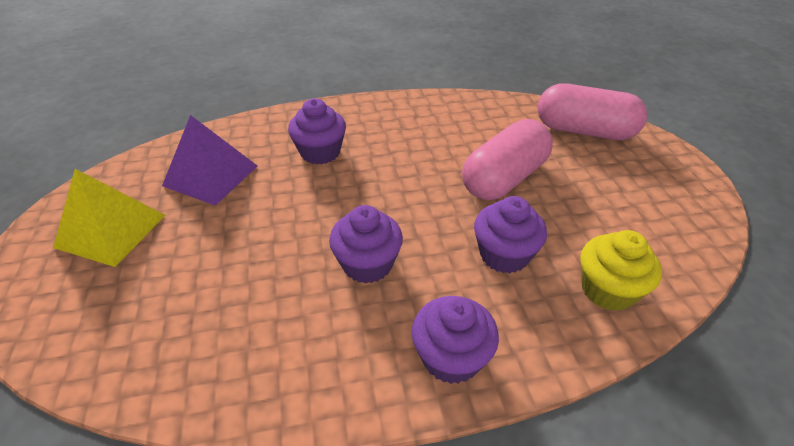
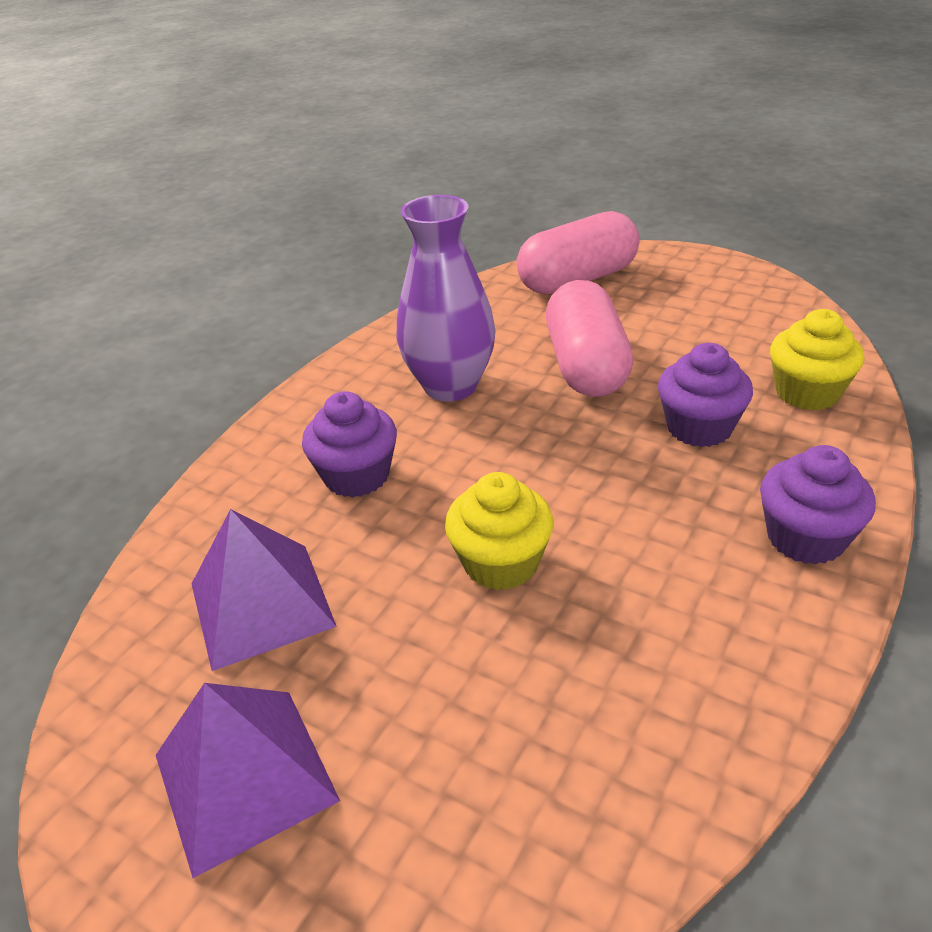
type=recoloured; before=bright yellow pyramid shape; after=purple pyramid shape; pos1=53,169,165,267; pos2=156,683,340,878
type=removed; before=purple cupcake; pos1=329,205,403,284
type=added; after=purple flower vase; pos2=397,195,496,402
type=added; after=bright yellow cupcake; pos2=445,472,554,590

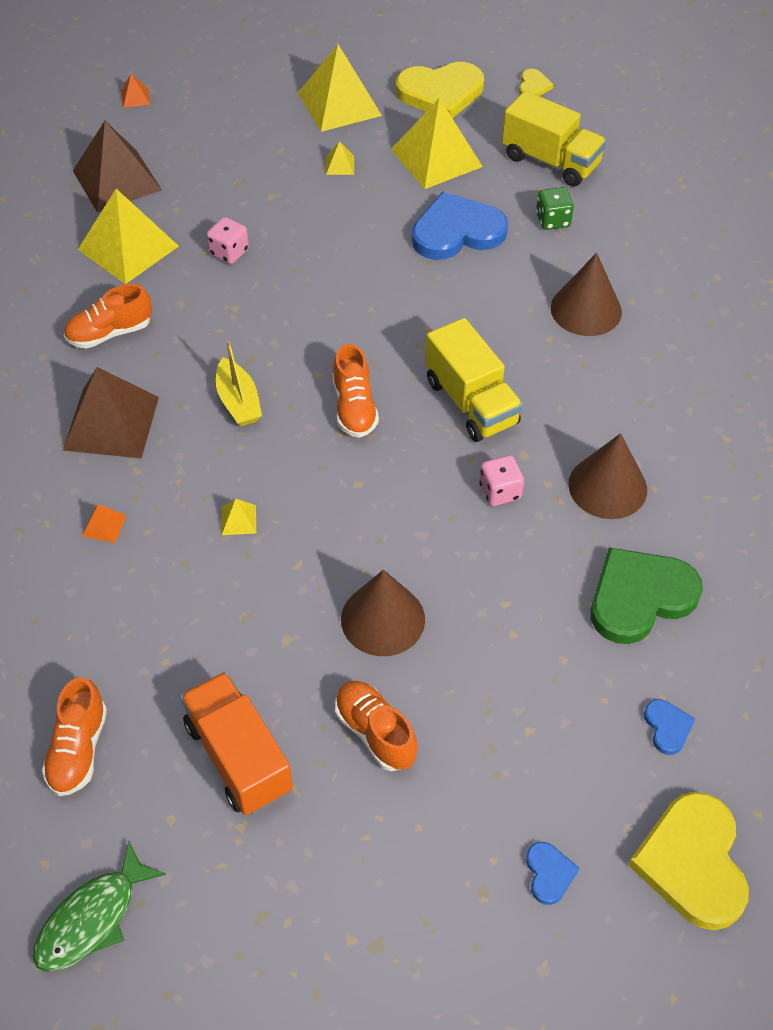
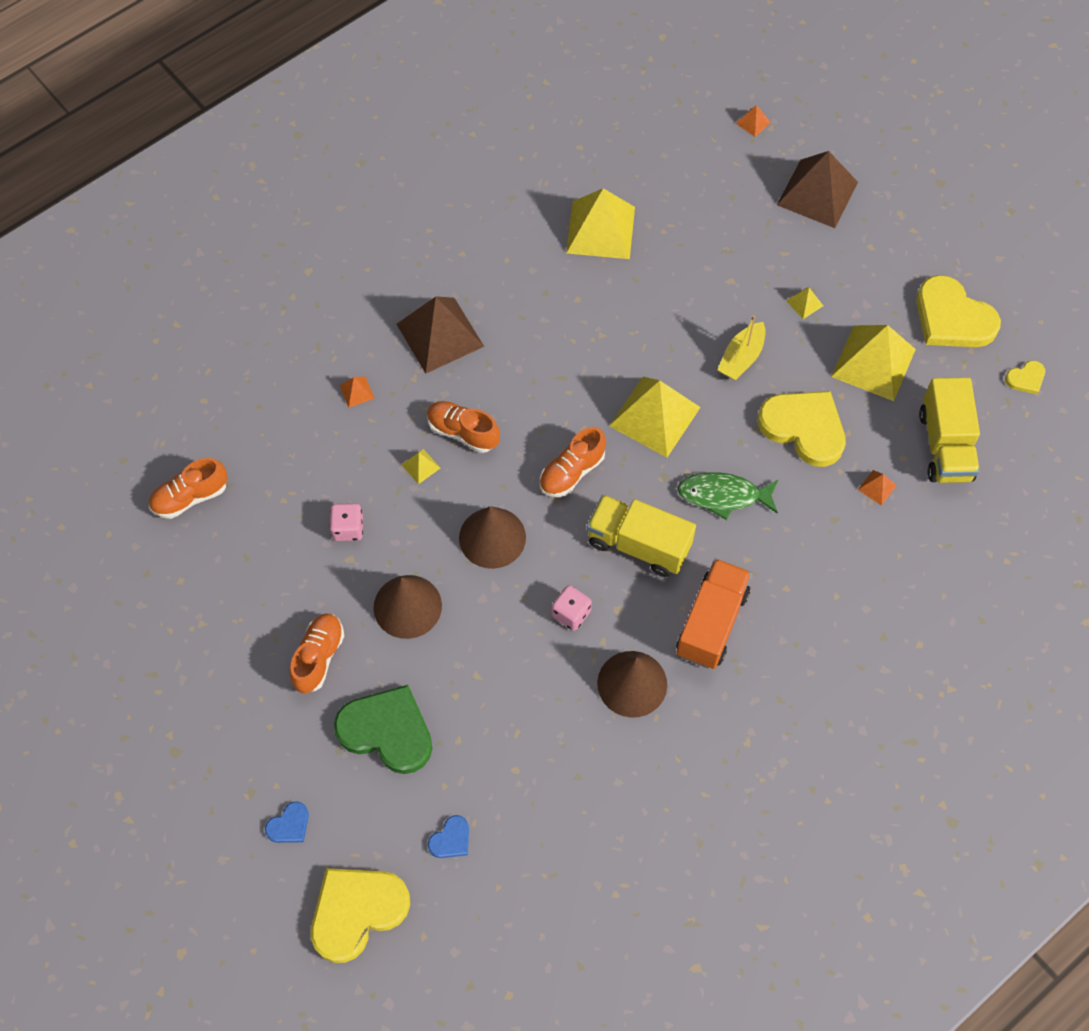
type=moved; before=green toy fish; pos1=33,841,166,972; pos2=677,472,778,520
type=moved; before=orange-coloured lace-up shoe; pos1=64,284,152,349; pos2=427,401,500,453
type=moved; before=russet pyramid shape; pos1=73,121,162,212; pos2=777,151,858,228
type=moved; before=orange-coloured lorry; pos1=180,672,293,815; pos2=676,559,752,669
type=moved; before=rose-pink game die; pos1=207,217,249,264; pos2=329,503,363,541
type=moved; before=bright yellow boat; pos1=216,340,262,426; pos2=717,315,766,380
type=moved; before=bright yellow pyramid shape; pos1=298,44,382,132; pos2=609,377,701,457
type=recoloured; before=blue heart; after=bright yellow heart; pos1=412,192,508,260; pos2=758,391,846,467
type=turned; before=bright yellow lorry; pos1=425,318,523,442; pos2=587,495,696,577; turn=90
type=replaced; before=green game die; after=orange-coloured pyramid shape; pos1=536,187,574,230; pos2=858,470,897,506
type=moved; before=russet solid cone; pos1=551,253,622,336; pos2=459,506,526,569
type=moved; before=green heart; pos1=591,547,703,644; pos2=334,685,432,774

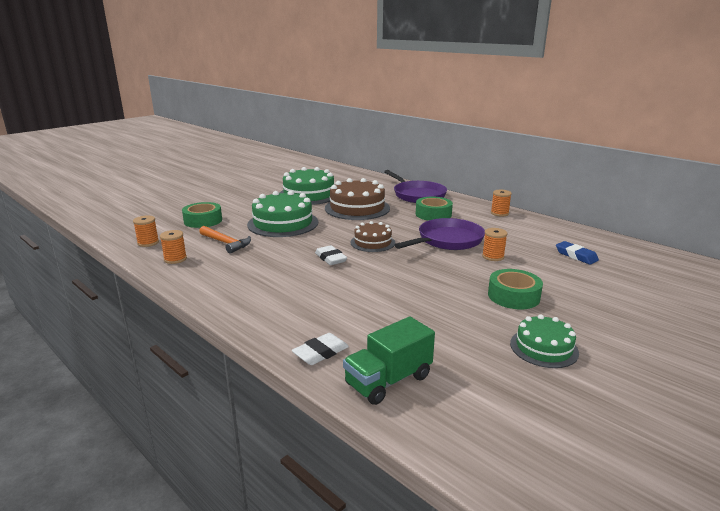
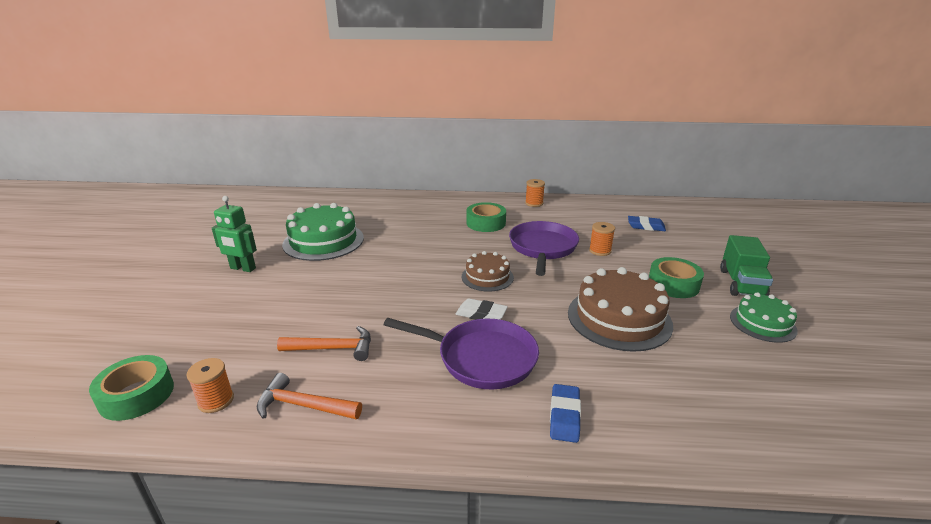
type=replaced; before=orange-coloured spool; after=orange-coloured hammer; pos1=160,230,187,264; pos2=256,373,362,419
type=moved; before=green tape; pos1=182,202,222,228; pos2=89,355,174,421
type=removed; before=green layer cake; pos1=247,191,318,237
type=removed; before=white pencil eraser; pos1=292,333,349,365
type=moved; before=russet layer cake; pos1=325,178,390,220; pos2=568,267,673,352
type=moved; before=green lorry; pos1=343,317,435,405; pos2=720,235,773,296
type=moved; before=purple skillet; pos1=384,170,447,203; pos2=384,318,539,389
type=added; after=green toy robot; pos2=212,196,257,272
type=added; after=blue pencil eraser; pos2=550,384,581,443

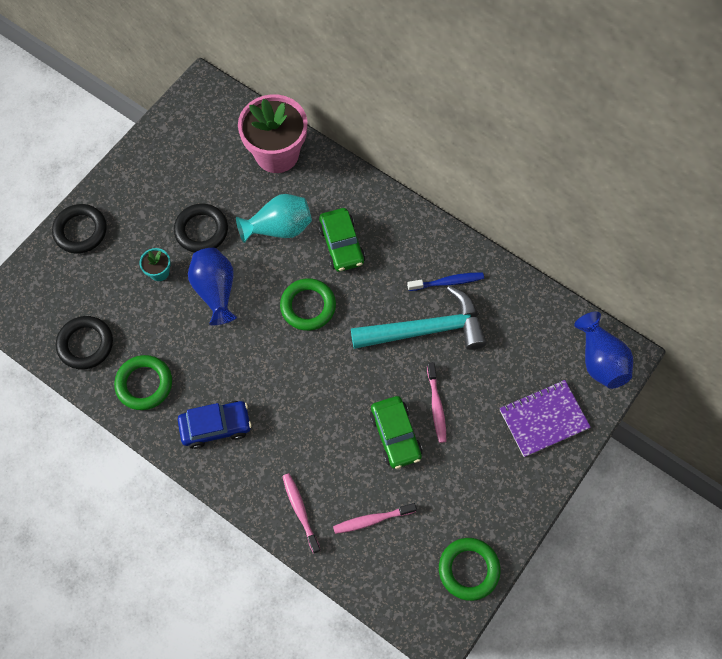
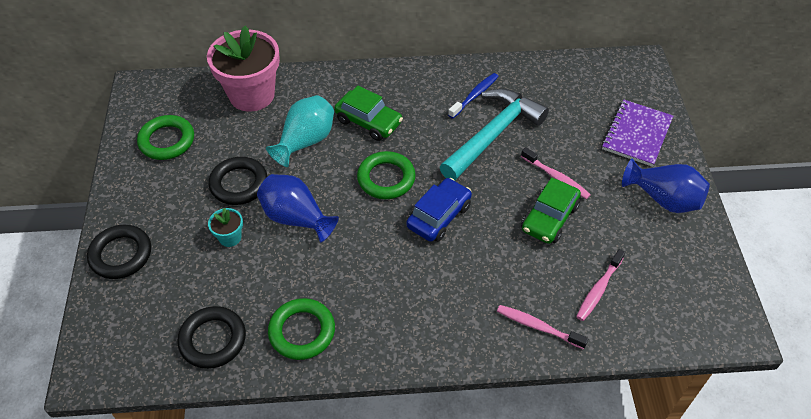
type=moved; before=blue automobile; pos1=178,401,252,449; pos2=406,178,472,242
type=turned; before=green automobile; pos1=370,396,422,469; pos2=521,178,581,244; turn=90
type=moved; before=green torus; pos1=439,538,501,601; pos2=137,115,194,160
type=moved; before=blue flower vase; pos1=574,311,633,389; pos2=622,159,710,213

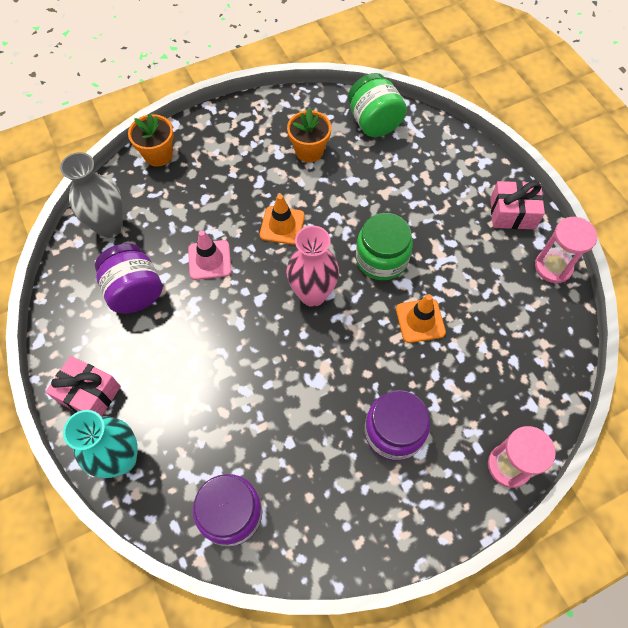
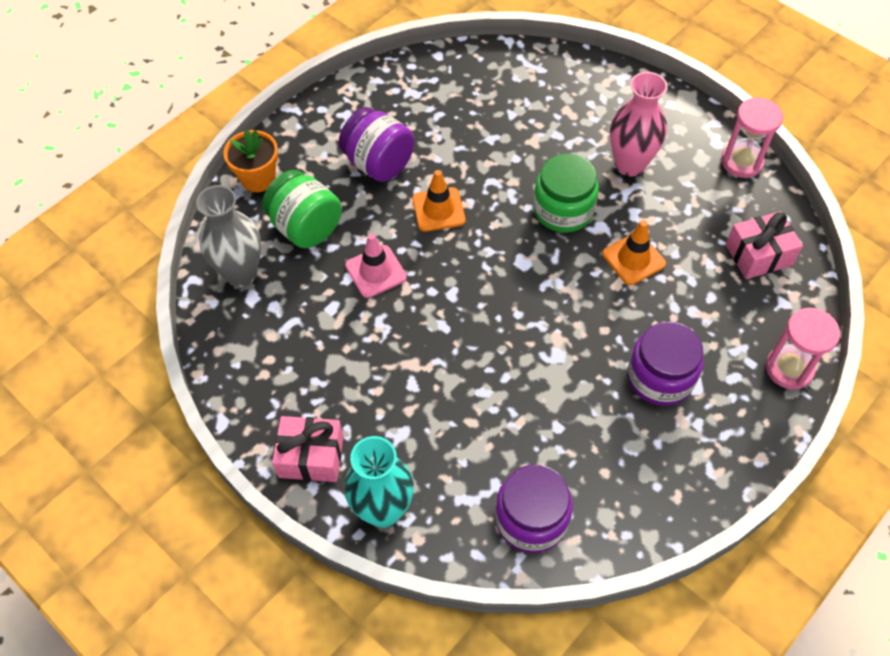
type=moved; before=purple preserve jar; pos1=95,243,162,314; pos2=338,107,414,182
type=moved; before=rose-pink flower vase; pos1=286,226,339,307; pos2=610,72,668,176
type=removed; before=orange-coloured flower pot; pos1=287,108,331,163
type=moved; before=green preserve jar; pos1=348,73,407,137; pos2=262,170,342,248
type=moved; before=rose-pink wrapped gift; pos1=490,181,545,229; pos2=726,211,803,279

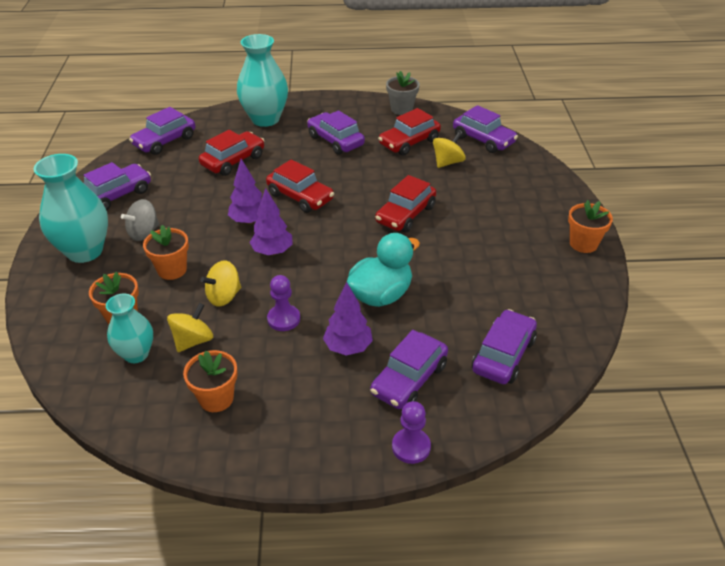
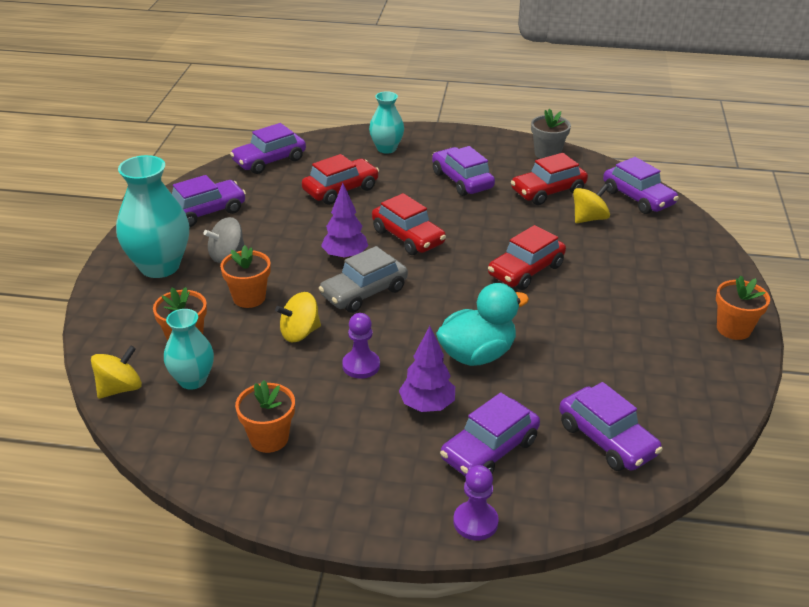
type=moved; before=bright yellow whirligig; pos1=167,303,213,352; pos2=91,346,142,399
type=resized; before=aqua flower vase; pos1=237,34,288,127; pos2=369,91,404,154; scale=0.6
type=replaced; before=purple toy tree; after=gray automobile; pos1=250,188,293,256; pos2=319,246,408,313
type=turned; before=purple automobile; pos1=472,309,537,384; pos2=559,382,663,471; turn=105

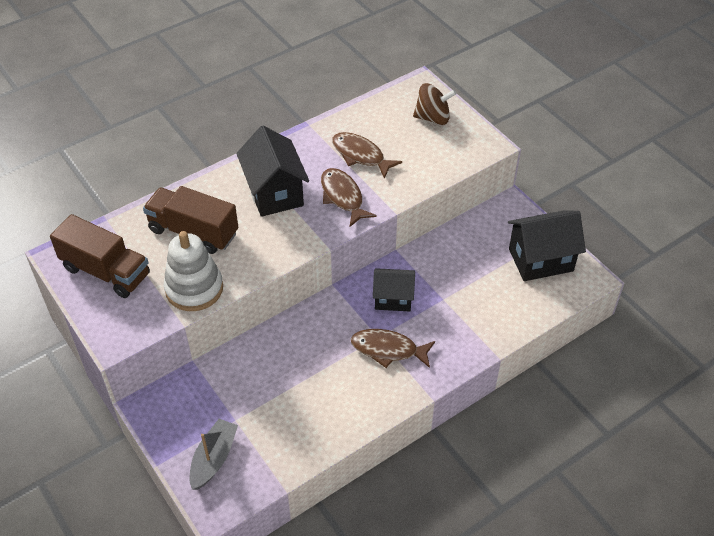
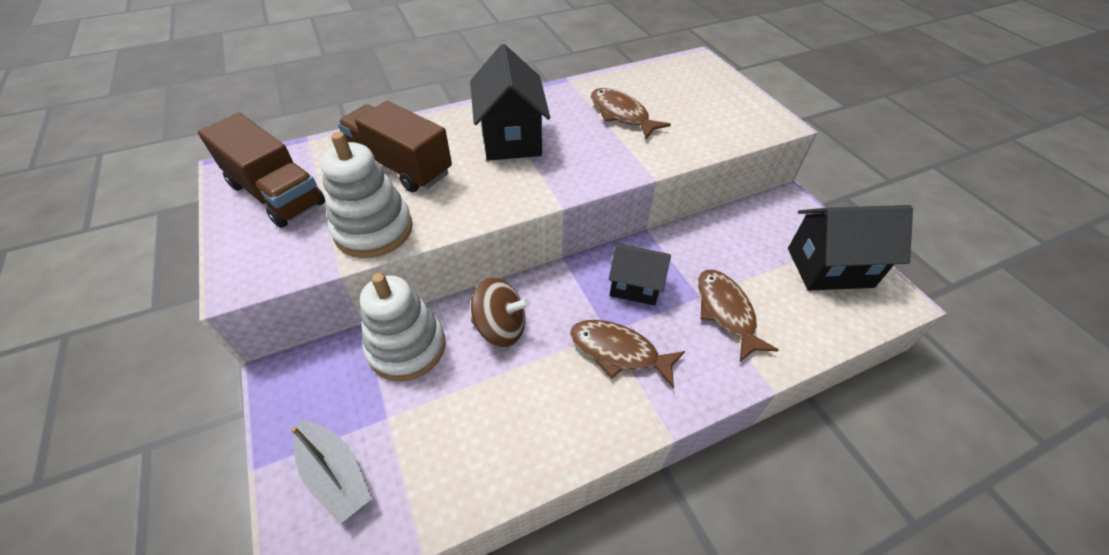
type=turned; before=gray boat; pos1=189,419,238,490; pos2=291,420,372,524; turn=105
type=moved; before=russet toy fish; pos1=321,168,377,227; pos2=698,270,779,362
type=moved; before=russet whirligig; pos1=413,83,456,125; pos2=471,278,530,347
type=added; after=white stacking toy; pos2=360,273,446,381

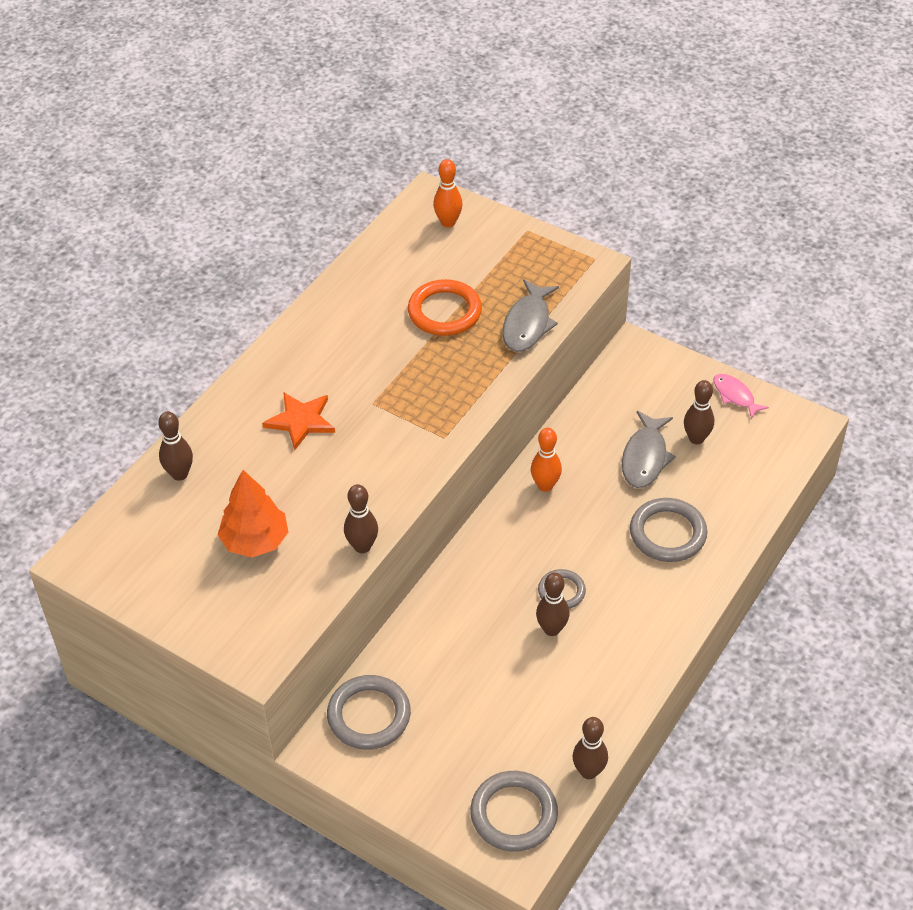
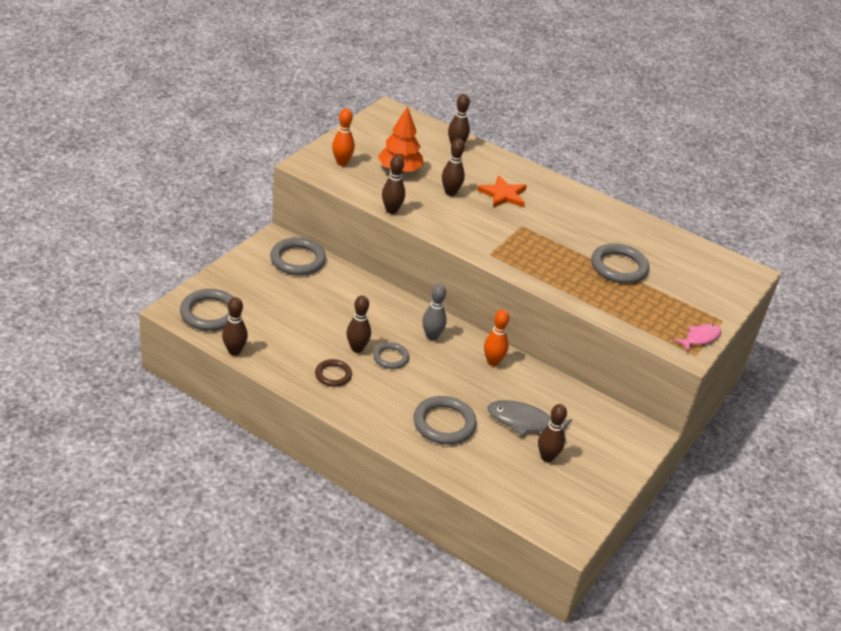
type=recoloured; before=orange-coloured torus; after=gray torus; pos1=408,279,482,336; pos2=591,243,649,284
type=moved; before=orange-coloured tenpin; pos1=433,159,463,228; pos2=332,109,355,166
type=removed; before=gray toy fish; pos1=502,279,559,352
type=moved; before=rose-pink toy fish; pos1=713,374,769,419; pos2=674,324,721,352
type=added; after=russet torus; pos2=315,359,352,387
type=added; after=gray tenpin; pos2=422,284,447,340
type=added; after=russet tenpin; pos2=442,139,465,196

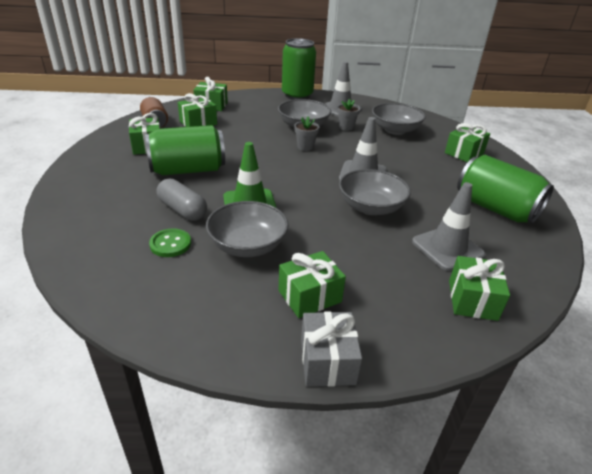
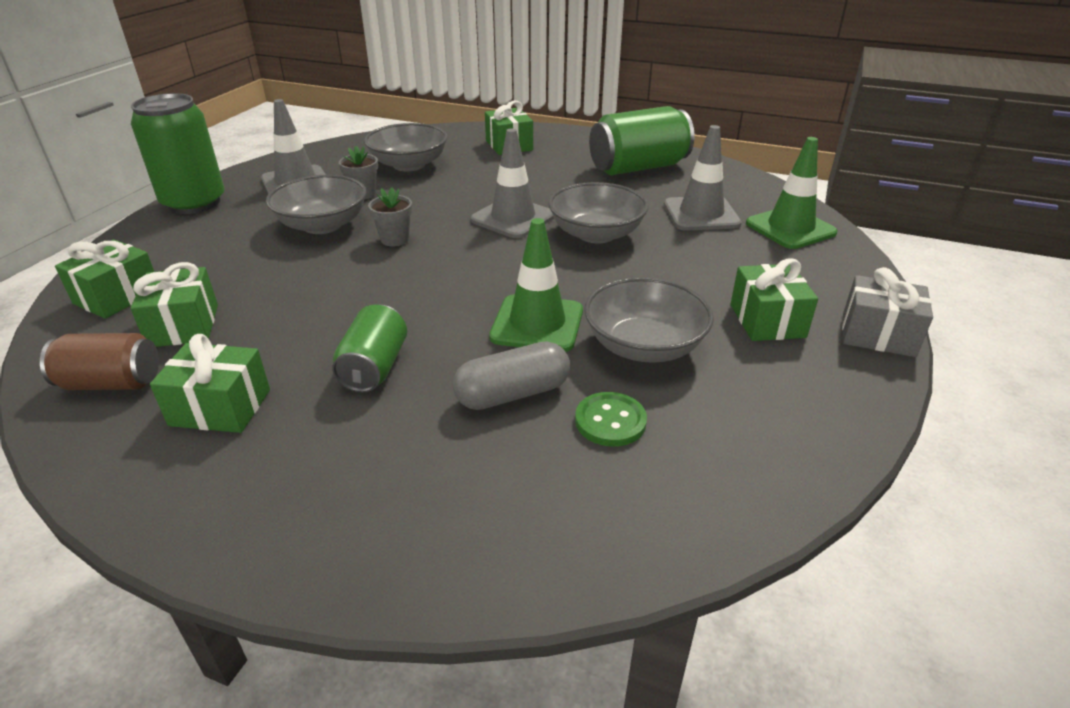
type=resized; before=green tin; pos1=145,125,225,175; pos2=332,305,407,393; scale=0.6
type=replaced; before=green wrapped gift; after=green traffic cone; pos1=449,256,510,321; pos2=746,137,838,249

